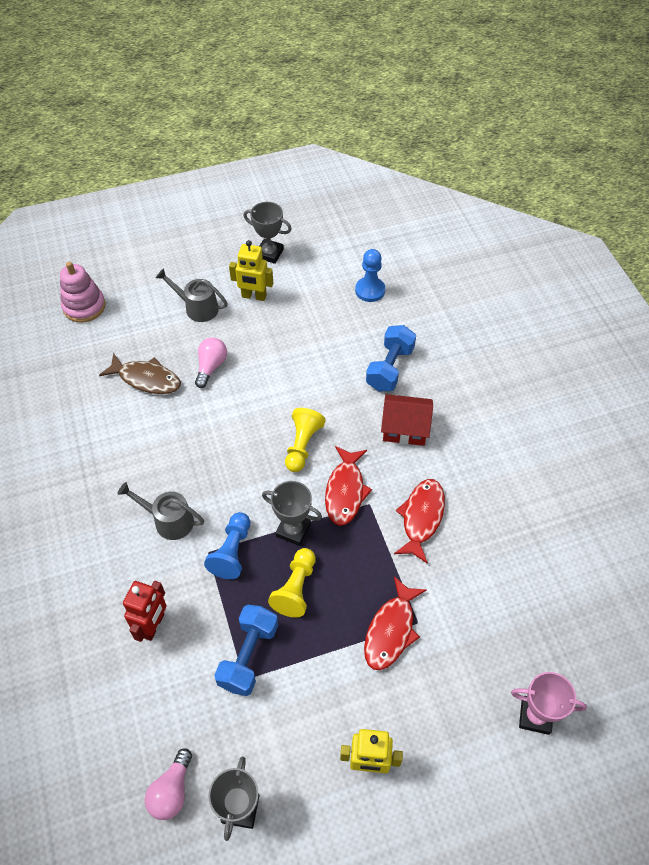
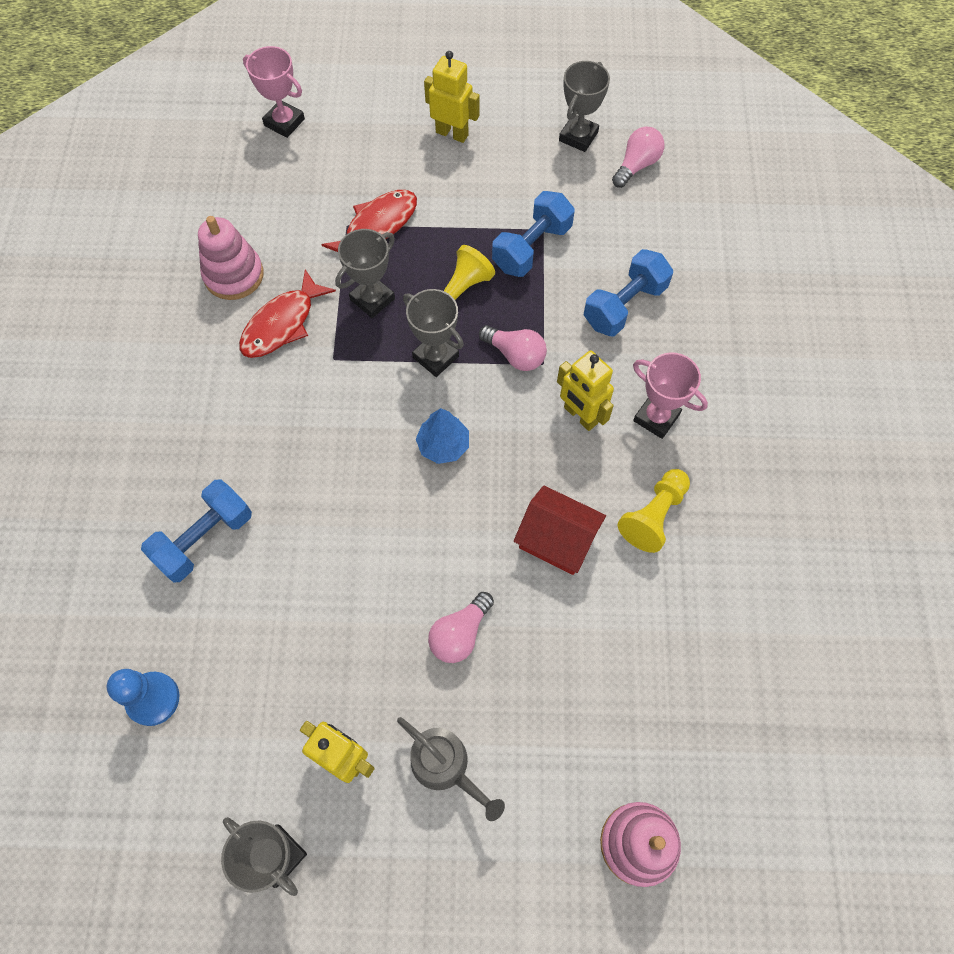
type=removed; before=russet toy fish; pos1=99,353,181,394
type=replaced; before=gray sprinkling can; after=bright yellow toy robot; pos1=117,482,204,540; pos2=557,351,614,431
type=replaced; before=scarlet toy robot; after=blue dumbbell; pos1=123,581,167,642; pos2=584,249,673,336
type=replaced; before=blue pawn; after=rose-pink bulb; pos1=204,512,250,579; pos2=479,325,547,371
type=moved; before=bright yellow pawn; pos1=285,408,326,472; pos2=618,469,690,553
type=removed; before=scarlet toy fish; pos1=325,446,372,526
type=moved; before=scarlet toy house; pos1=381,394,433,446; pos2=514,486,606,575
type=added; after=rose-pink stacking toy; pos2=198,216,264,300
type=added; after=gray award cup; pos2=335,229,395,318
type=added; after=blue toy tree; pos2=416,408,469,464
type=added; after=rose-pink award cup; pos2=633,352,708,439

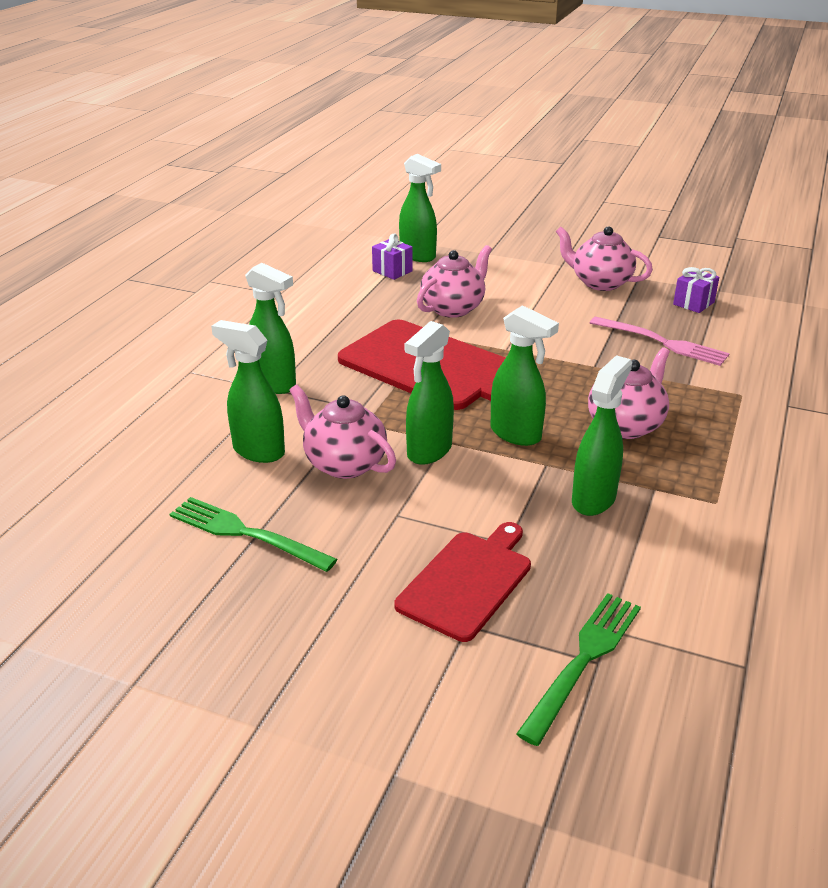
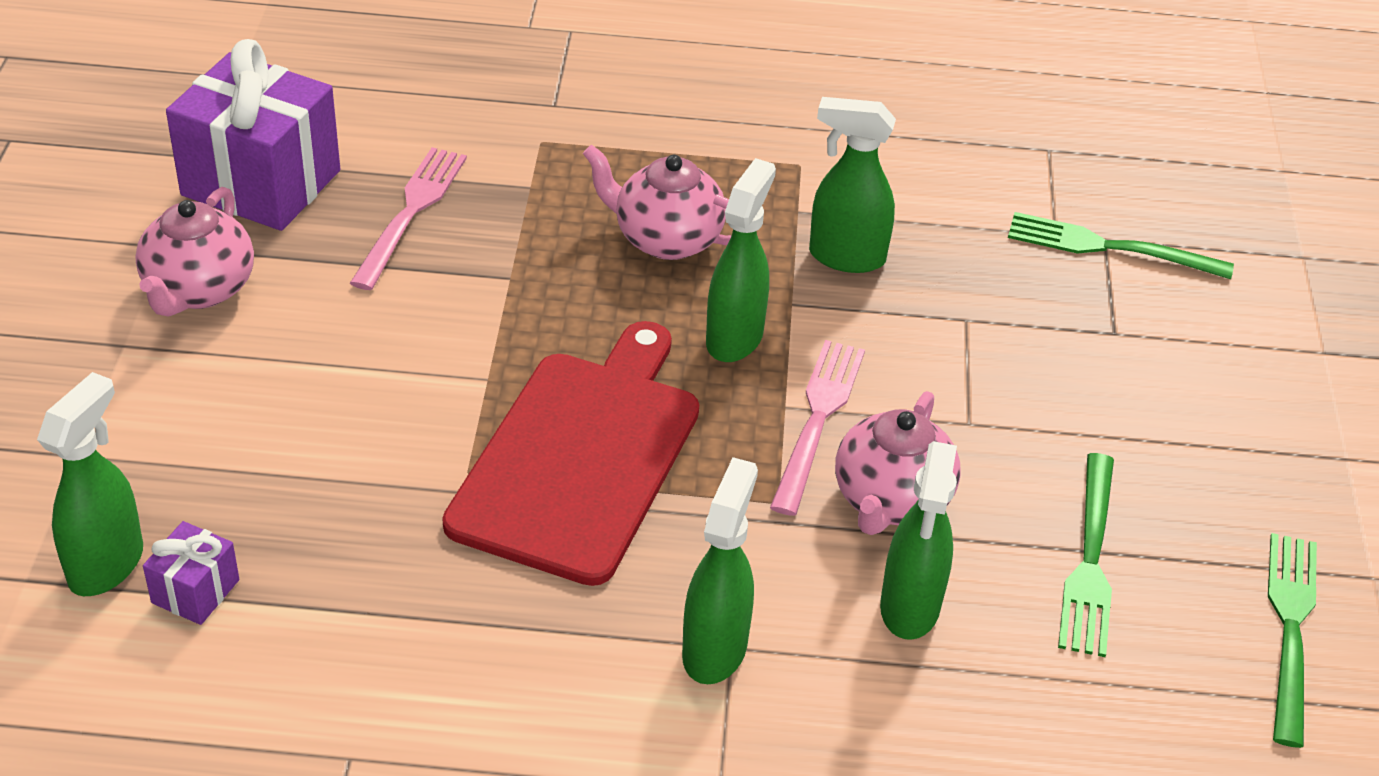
type=removed; before=scarlet bread board; pos1=394,522,531,642
type=replaced; before=green spray bottle; after=rose-pink table fork; pos1=404,321,454,465; pos2=770,340,865,516
type=removed; before=rose-pink tea pot; pos1=417,245,492,318
type=resized; before=purple wrapped gift; pos1=673,267,719,313; pos2=166,39,340,231; scale=2.23
type=added; after=green table fork; pos2=1268,533,1317,748

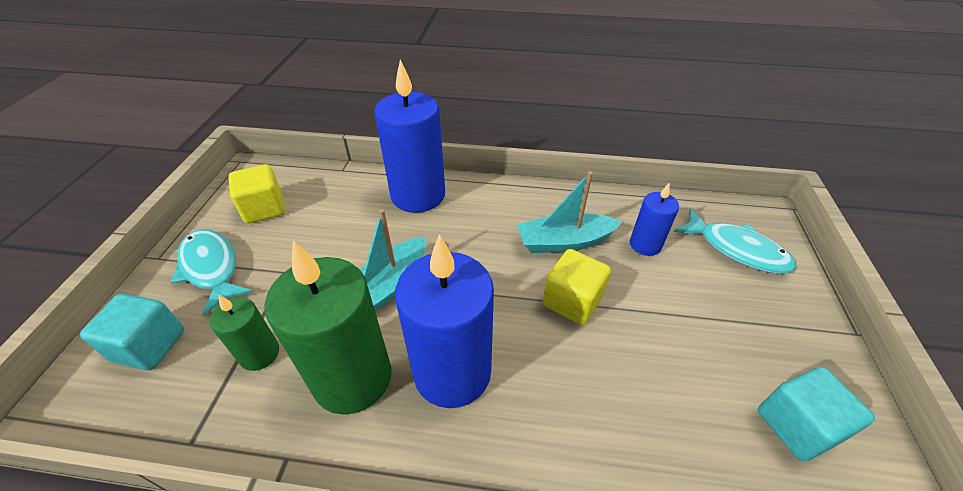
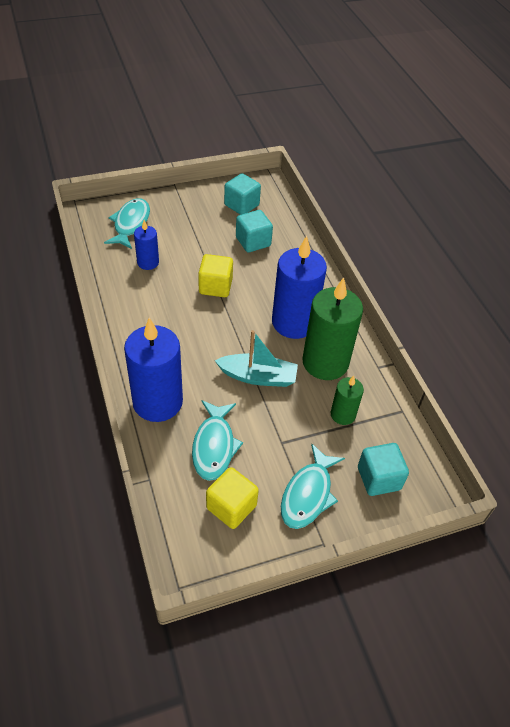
type=removed; before=aqua boat; pos1=517,171,622,253
type=added; after=aqua toy fish; pos2=192,400,243,481
type=added; after=aqua solid cube; pos2=236,210,273,252

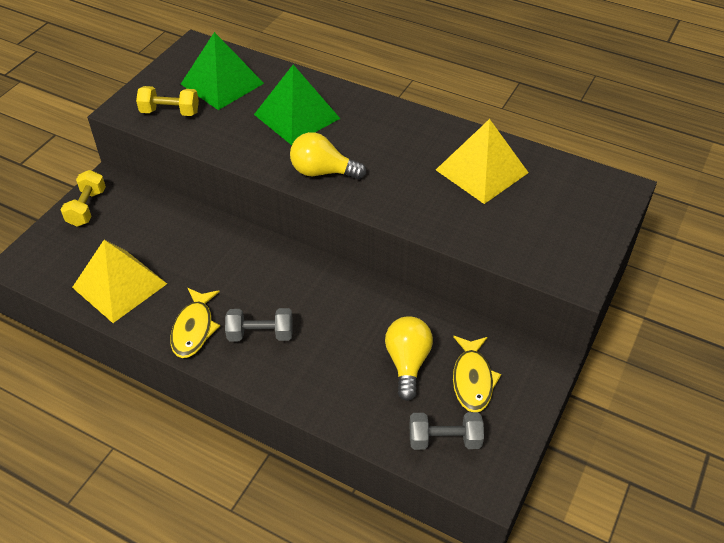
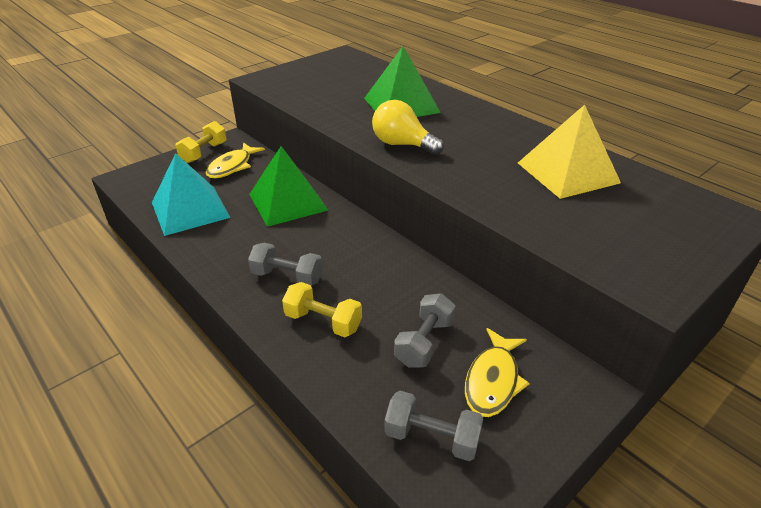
type=recoloured; before=bright yellow pyramid shape; after=aqua pyramid shape; pos1=72,240,167,323; pos2=152,153,231,236
type=moved; before=bright yellow dumbbell; pos1=136,86,199,116; pos2=282,282,362,337
type=moved; before=bright yellow toy fish; pos1=170,288,220,358; pos2=206,142,265,178
type=moved; before=green pyramid shape; pos1=181,32,264,110; pos2=249,146,328,227
type=replaced; before=bright yellow bulb; after=gray dumbbell; pos1=385,316,433,401; pos2=394,293,456,367

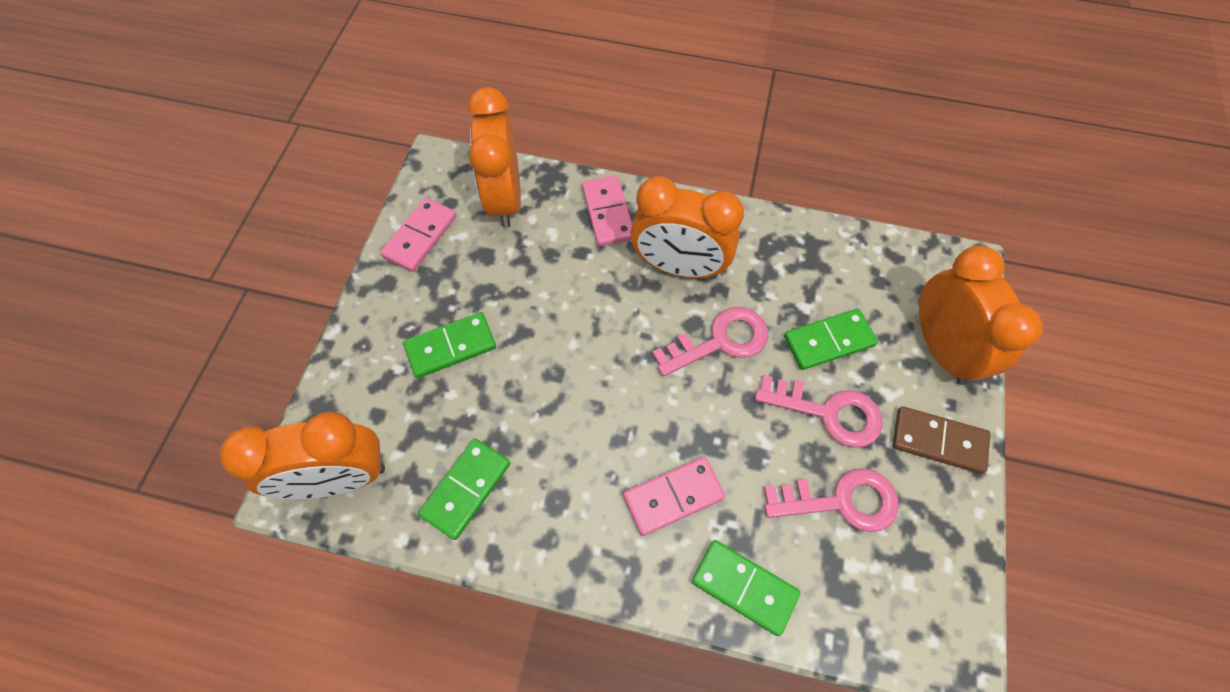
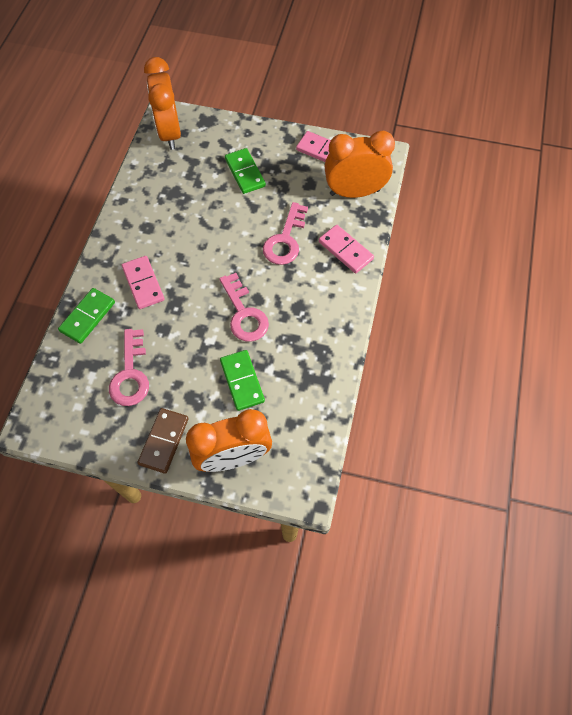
type=removed; before=green domino; pos1=418,439,510,540
type=turned; before=rose-pink domino; pos1=582,175,632,246; pos2=319,225,374,274; turn=60
type=removed; before=orange-coloured bedside clock; pos1=630,176,744,278
type=moved; before=rose-pink latchkey; pos1=755,375,883,448; pos2=263,202,308,265

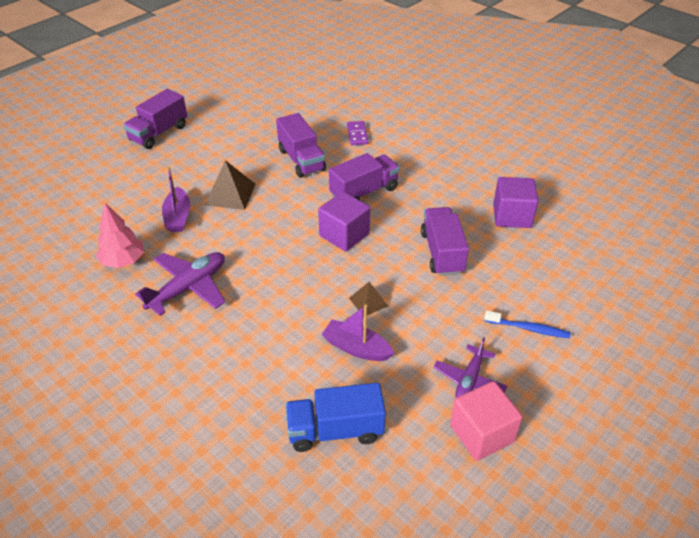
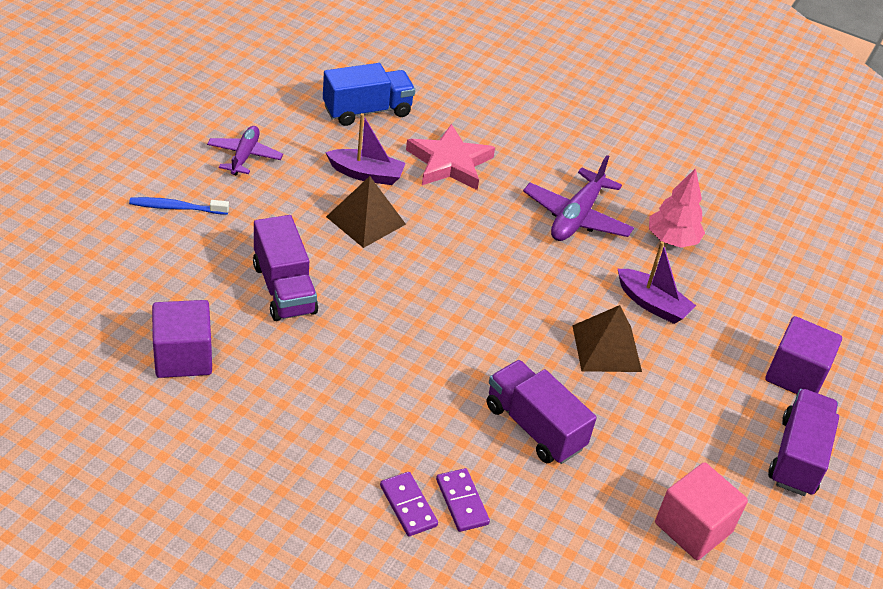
type=turned; before=purple boat; pos1=162,166,190,232; pos2=618,241,696,324; turn=150
type=moved; before=purple solid cube; pos1=318,192,370,251; pos2=765,316,842,394
type=removed; before=purple lorry; pos1=329,153,400,200
type=resized; before=russet pyramid shape; pos1=349,282,388,317; pos2=326,176,406,248; scale=1.66
type=moved; before=rose-pink solid cube; pos1=450,381,523,461; pos2=655,462,748,560
type=added; after=purple domino; pos2=380,472,438,536
type=added; after=rose-pink star; pos2=406,124,495,190

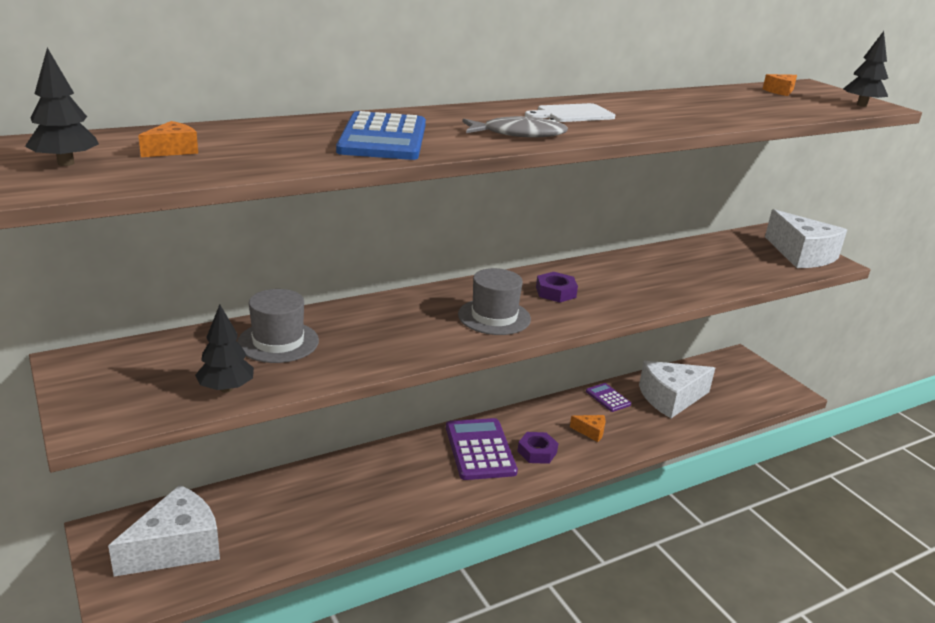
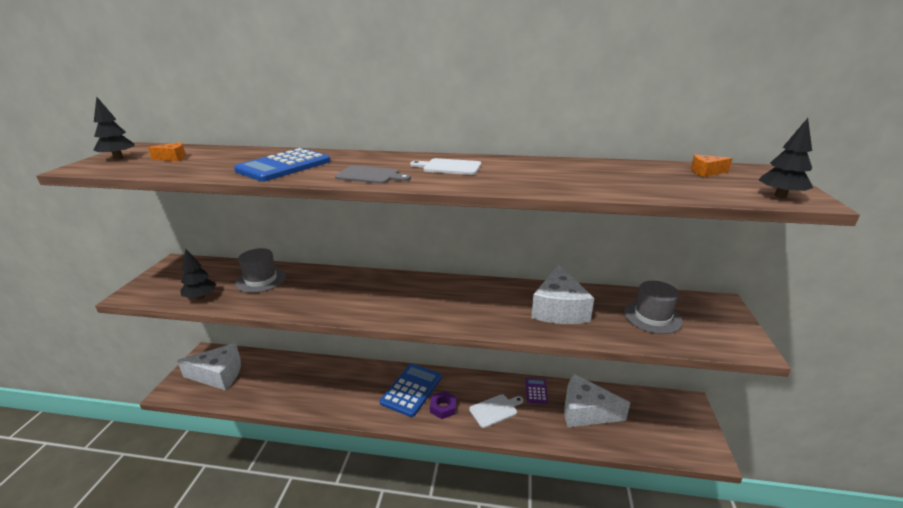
type=recoloured; before=purple adding machine; after=blue adding machine; pos1=446,418,518,480; pos2=380,364,442,417
type=moved; before=gray tall hat; pos1=458,268,531,335; pos2=624,281,683,334
type=replaced; before=gray toy fish; after=gray bread board; pos1=462,116,568,138; pos2=335,165,411,184
type=removed; before=purple hex nut; pos1=536,272,578,303
type=replaced; before=orange-coloured piece of cheese; after=white bread board; pos1=570,415,605,442; pos2=469,394,523,428
type=moved; before=white piece of cheese; pos1=765,209,847,268; pos2=531,264,594,324

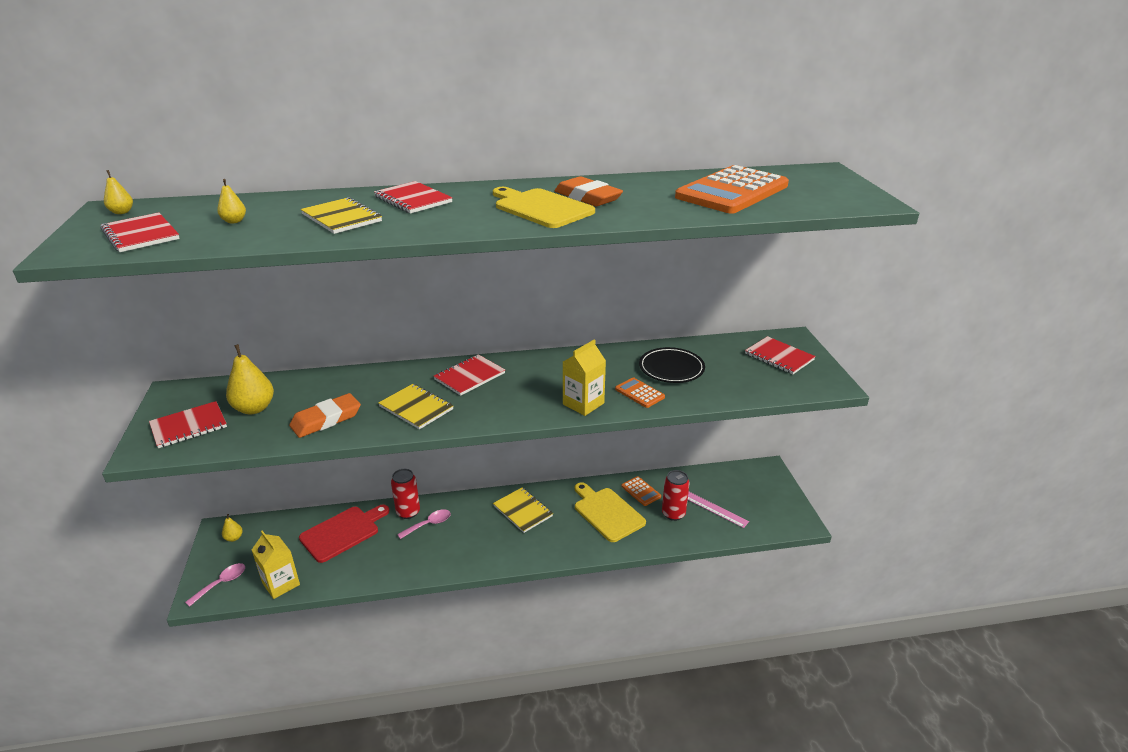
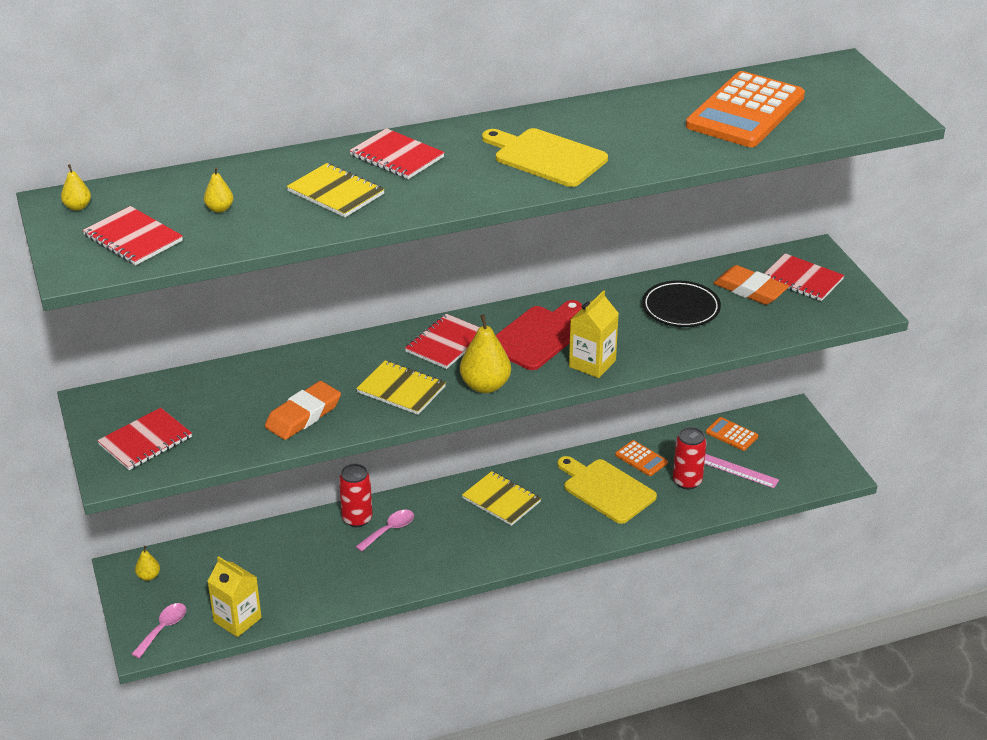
type=moved; before=bright yellow pear fruit; pos1=226,344,274,414; pos2=460,314,511,393
type=moved; before=scarlet bread board; pos1=299,505,389,563; pos2=495,300,582,370
type=moved; before=orange-coloured pencil eraser; pos1=555,176,623,206; pos2=713,265,789,305
type=moved; before=orange-coloured adding machine; pos1=615,377,665,408; pos2=706,417,758,451

